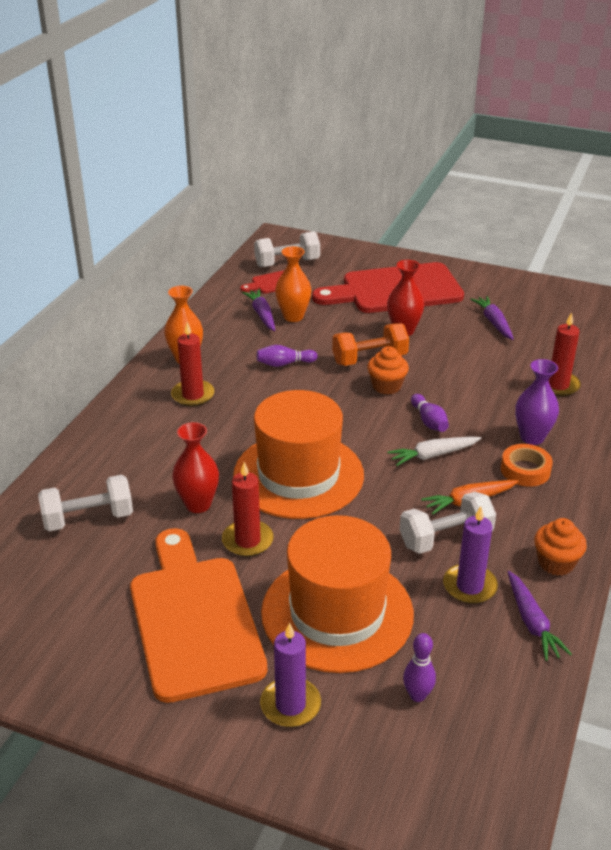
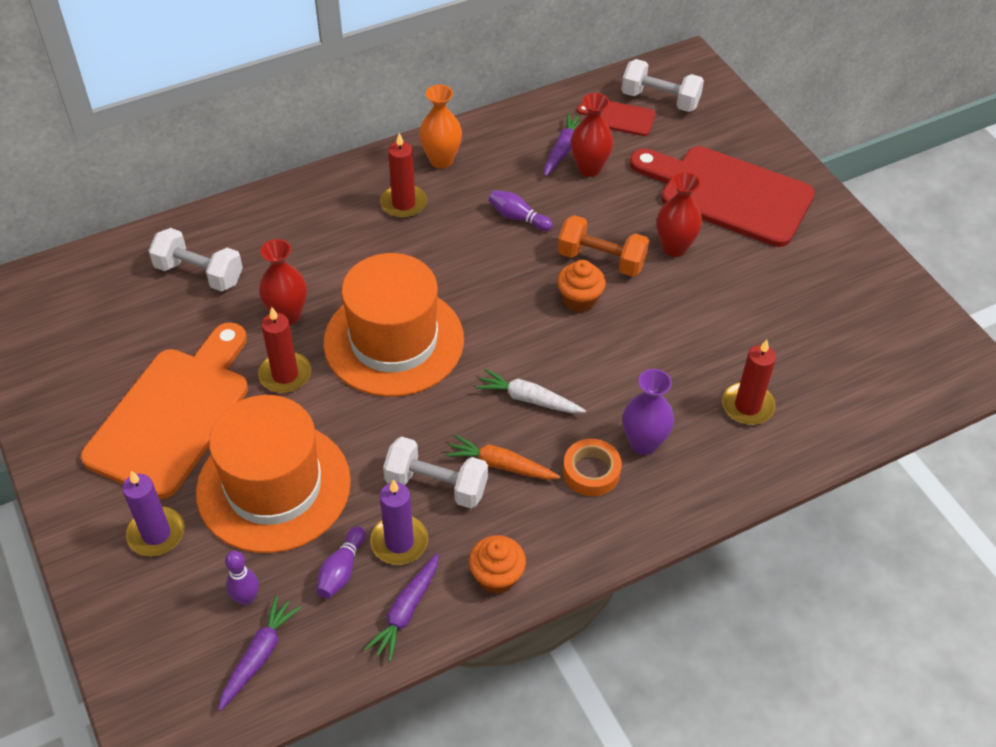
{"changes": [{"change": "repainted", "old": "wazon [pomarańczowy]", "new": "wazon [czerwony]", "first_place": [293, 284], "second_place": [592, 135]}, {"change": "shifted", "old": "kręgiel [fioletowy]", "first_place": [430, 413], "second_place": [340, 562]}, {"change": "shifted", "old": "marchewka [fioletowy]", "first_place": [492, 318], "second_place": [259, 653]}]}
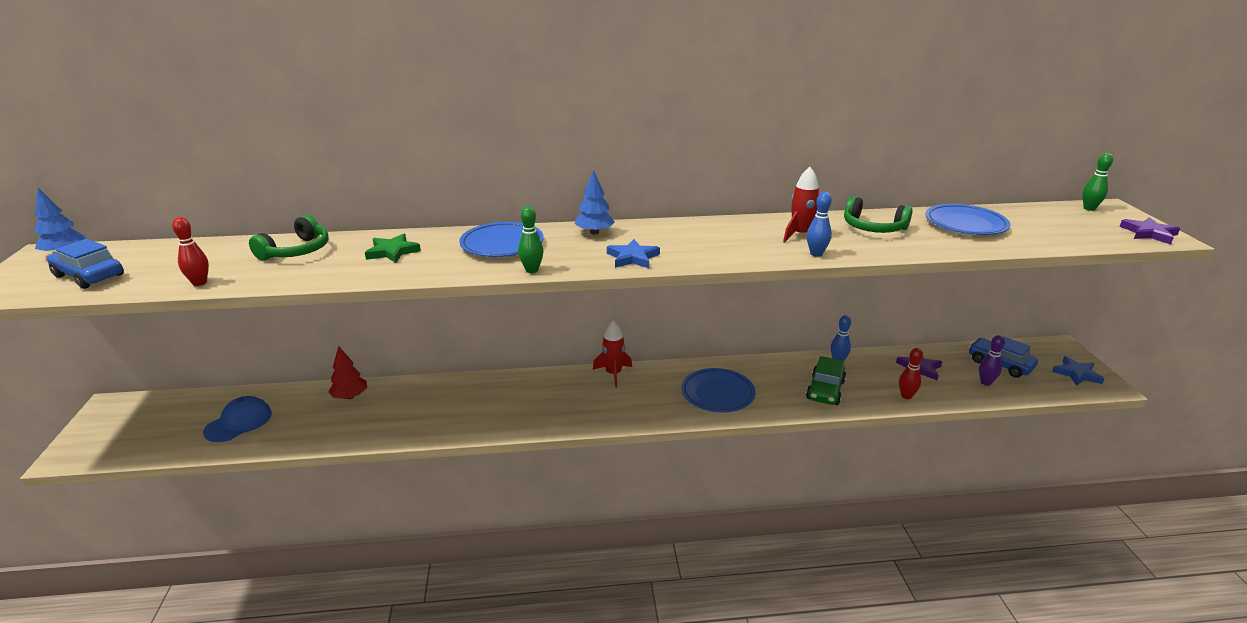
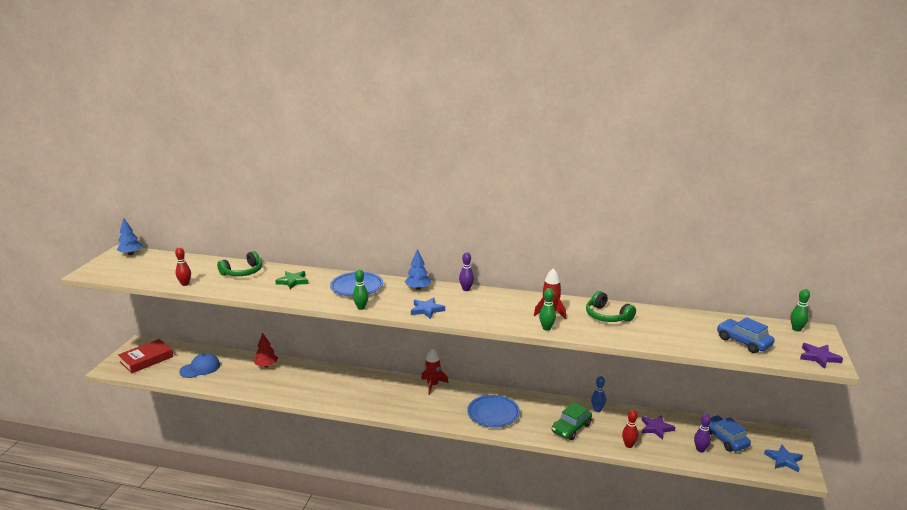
{"changes": [{"change": "shifted", "old": "samochód [niebieski]", "first_place": [85, 264], "second_place": [746, 335]}, {"change": "repainted", "old": "kręgiel [niebieski]", "new": "kręgiel [zielony]", "first_place": [819, 224], "second_place": [547, 309]}, {"change": "gone", "old": "talerz [niebieski]", "first_place": [968, 219]}, {"change": "new", "new": "książka [czerwony]", "second_place": [145, 356]}, {"change": "new", "new": "kręgiel [fioletowy]", "second_place": [466, 271]}]}
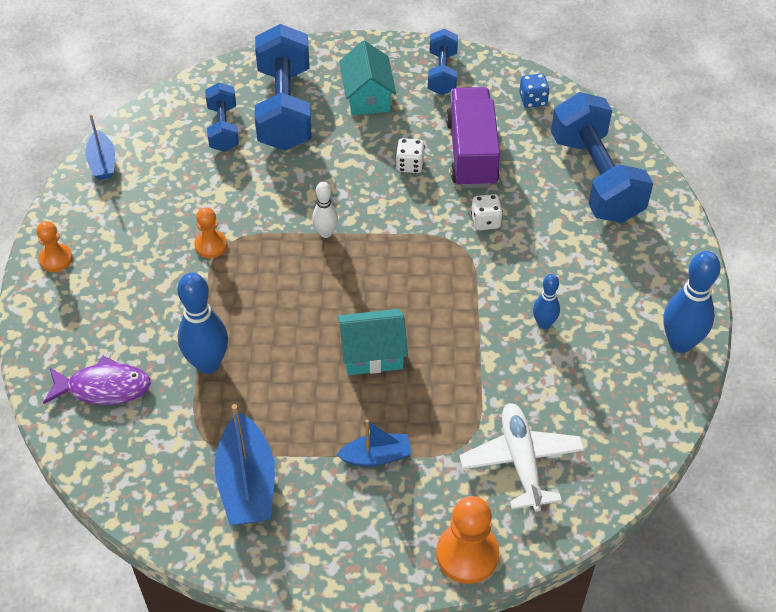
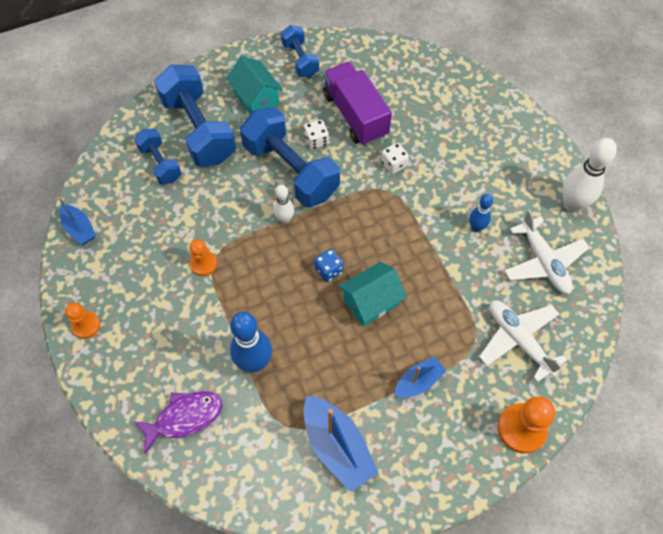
{"changes": [{"change": "shifted", "old": "kostka do gry [niebieski]", "first_place": [534, 91], "second_place": [328, 265]}, {"change": "shifted", "old": "hantel [niebieski]", "first_place": [602, 157], "second_place": [290, 157]}, {"change": "repainted", "old": "kręgiel [niebieski]", "new": "kręgiel [biały]", "first_place": [692, 302], "second_place": [589, 175]}, {"change": "new", "new": "samolot [biały]", "second_place": [547, 251]}]}
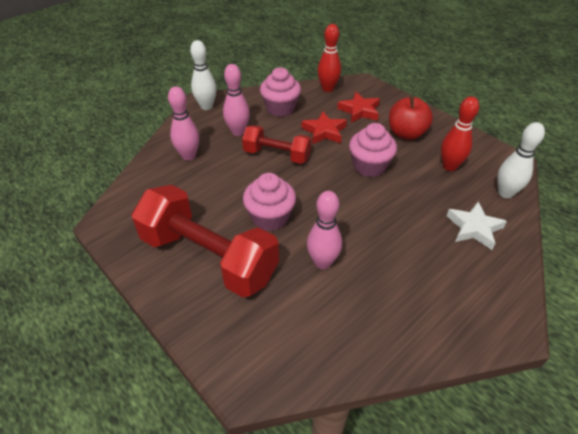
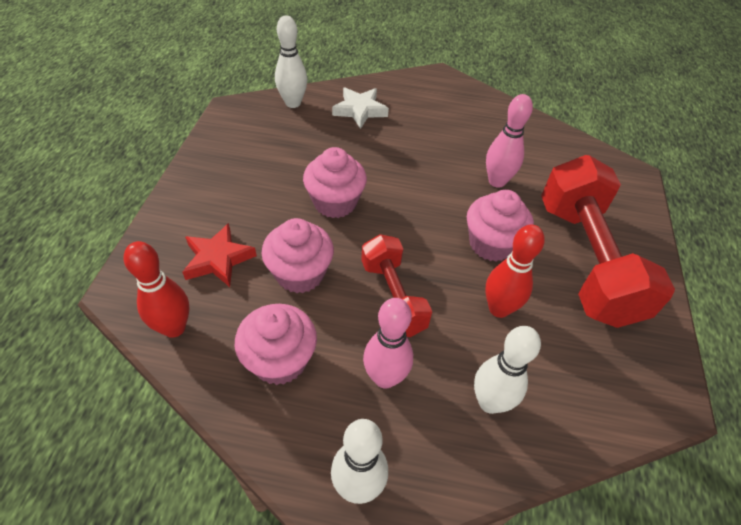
{"changes": [{"change": "repainted", "old": "kręgiel [różowy]", "new": "kręgiel [biały]", "first_place": [183, 123], "second_place": [507, 370]}, {"change": "swapped", "old": "gwiazda [czerwony]", "new": "muffinka [różowy]", "first_place": [324, 127], "second_place": [298, 255]}, {"change": "gone", "old": "jabłko [czerwony]", "first_place": [411, 118]}, {"change": "shifted", "old": "kręgiel [czerwony]", "first_place": [460, 133], "second_place": [515, 271]}]}
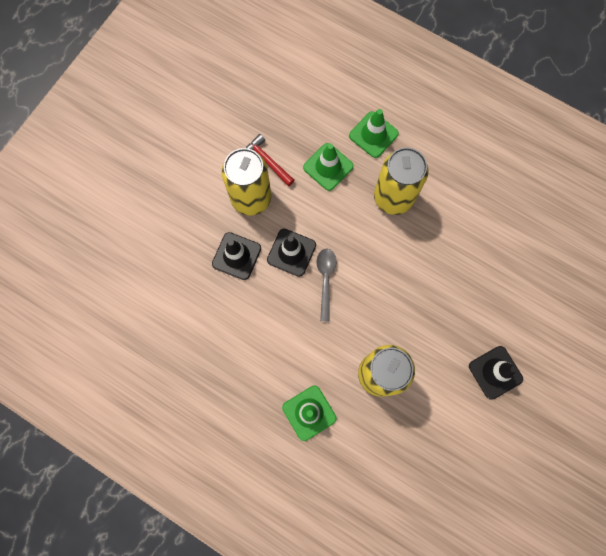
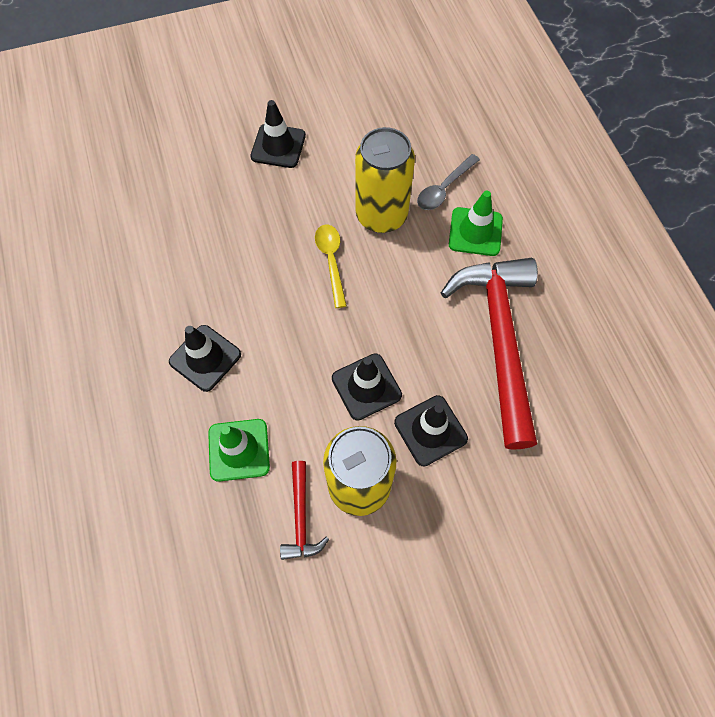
{"changes": [{"change": "shifted", "old": "łyżka [szary]", "first_place": [326, 285], "second_place": [448, 182]}, {"change": "gone", "old": "pachołek [zielony]", "first_place": [374, 133]}, {"change": "swapped", "old": "puszka [żółty]", "new": "pachołek [czarny]", "first_place": [401, 181], "second_place": [205, 358]}, {"change": "new", "new": "łyżka [żółty]", "second_place": [331, 266]}, {"change": "new", "new": "młotek [czerwony]", "second_place": [489, 354]}]}
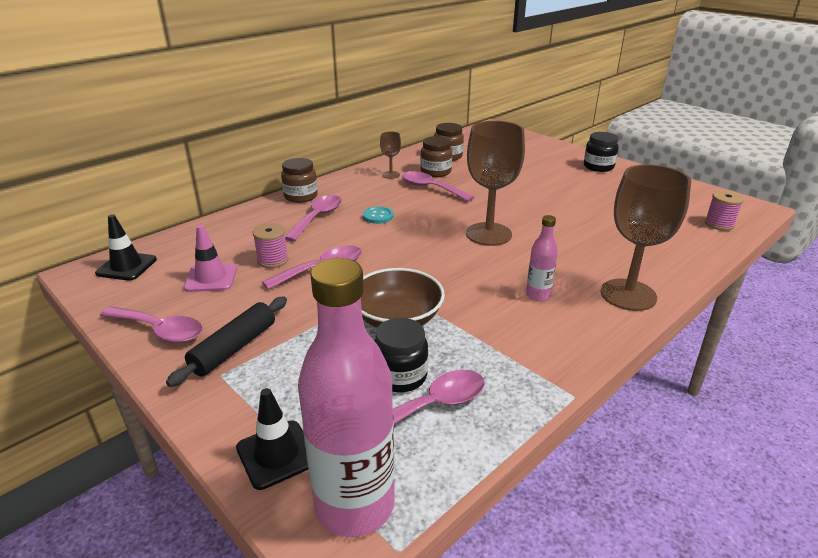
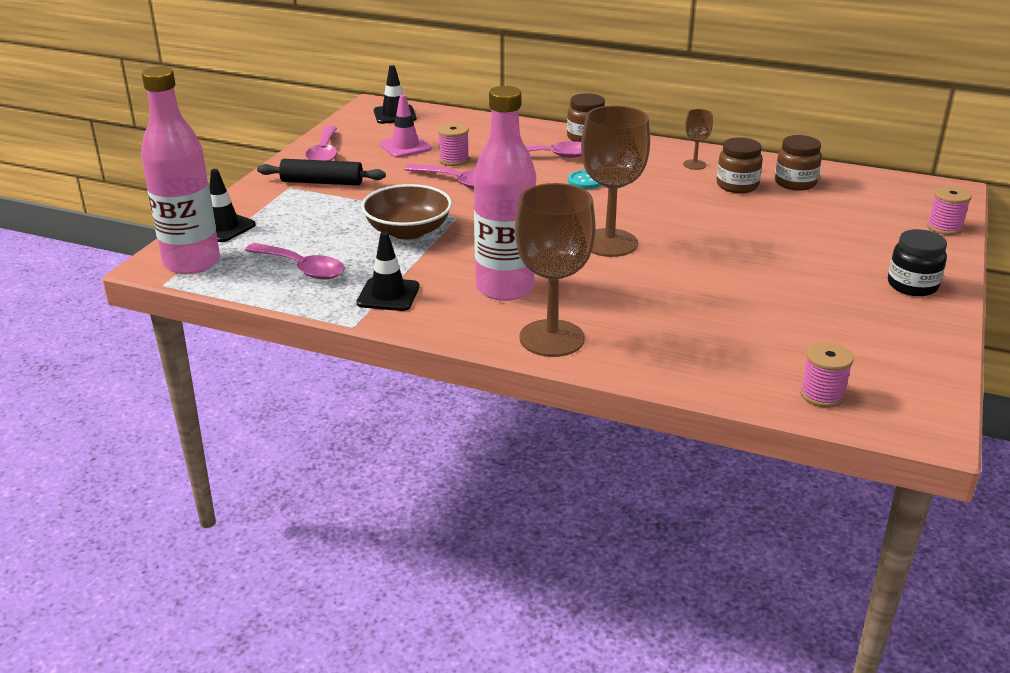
{"changes": [{"change": "gone", "old": "słoik [czarny]", "first_place": [401, 355]}, {"change": "gone", "old": "łyżka [różowy]", "first_place": [438, 186]}, {"change": "scaled", "old": "butelka [różowy]", "first_place": [542, 258], "second_place": [505, 193], "factor": 2.11}, {"change": "new", "new": "pachołek [czarny]", "second_place": [388, 271]}, {"change": "new", "new": "szpulka [różowy]", "second_place": [949, 210]}]}
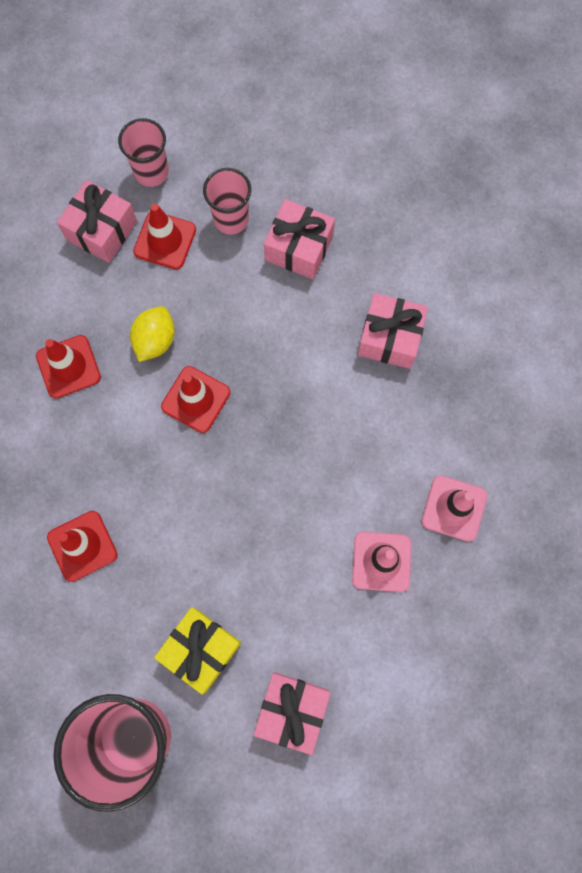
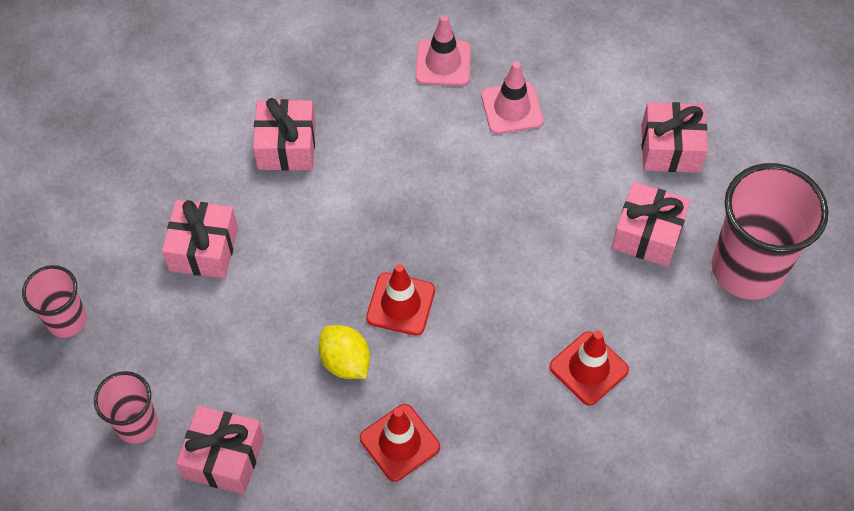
{"changes": [{"change": "rotated", "old": "cytryna [żółty]", "first_place": [152, 334], "second_place": [344, 352], "degrees": 45}, {"change": "gone", "old": "pachołek [czerwony]", "first_place": [164, 236]}, {"change": "repainted", "old": "prezent [żółty]", "new": "prezent [różowy]", "first_place": [197, 650], "second_place": [651, 224]}, {"change": "shifted", "old": "szklanka [różowy]", "first_place": [227, 201], "second_place": [54, 301]}]}
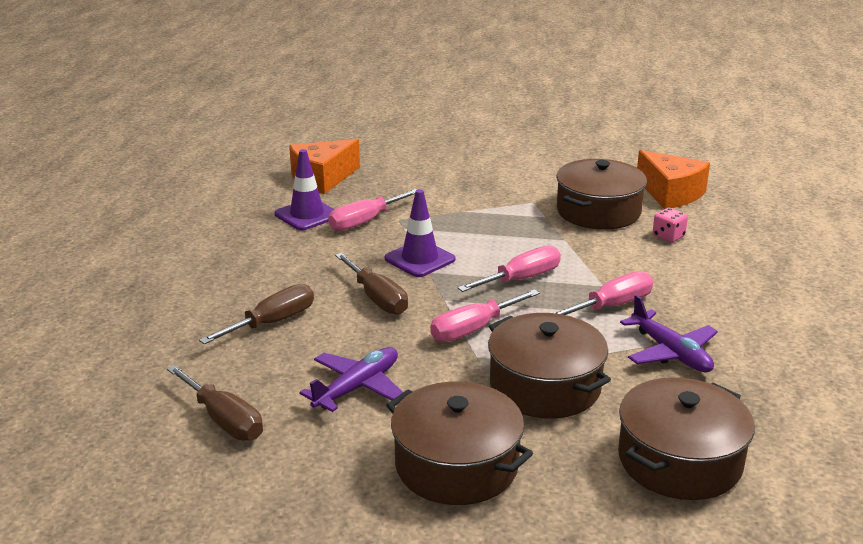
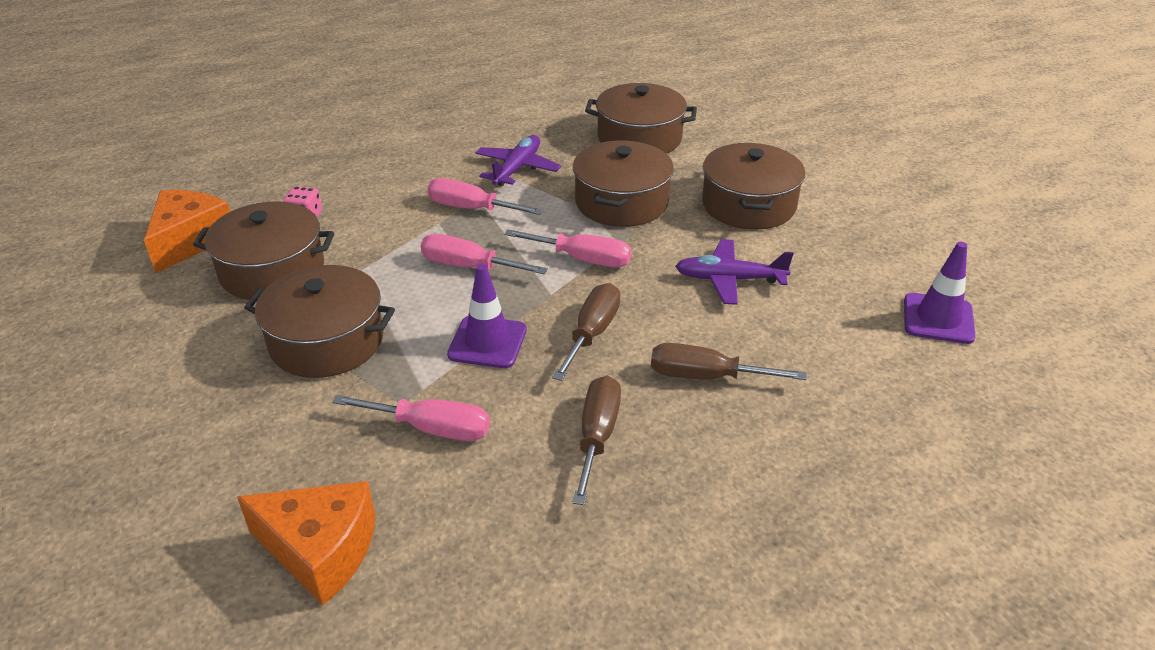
{"changes": [{"change": "shifted", "old": "śrubokręt [brązowy]", "first_place": [215, 402], "second_place": [596, 440]}, {"change": "shifted", "old": "pachołek [fioletowy]", "first_place": [305, 190], "second_place": [940, 293]}, {"change": "new", "new": "garnek [brązowy]", "second_place": [319, 321]}]}
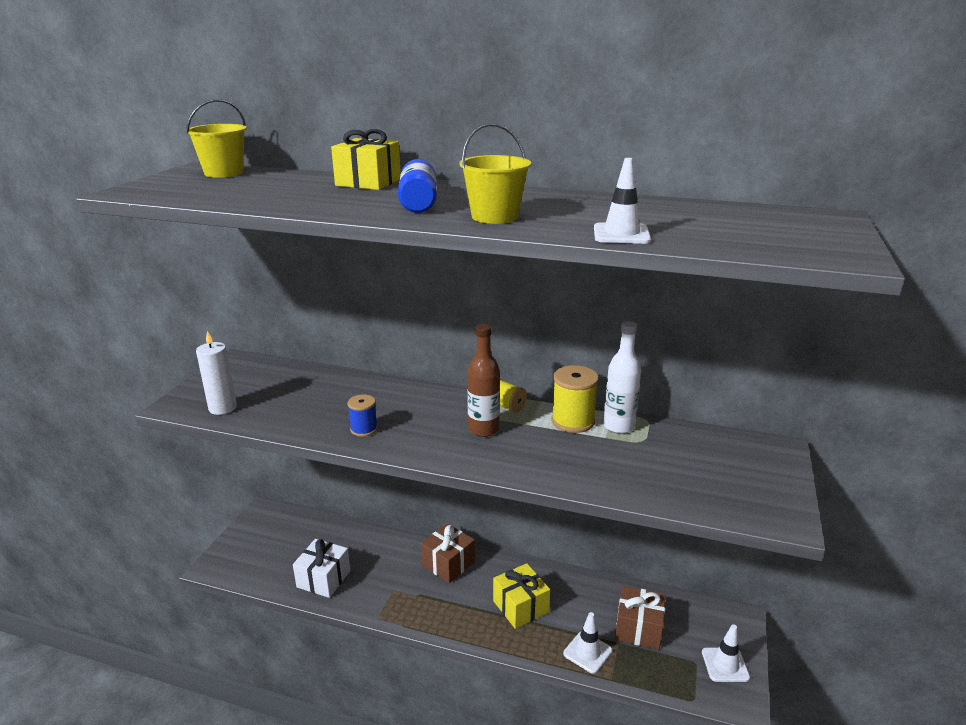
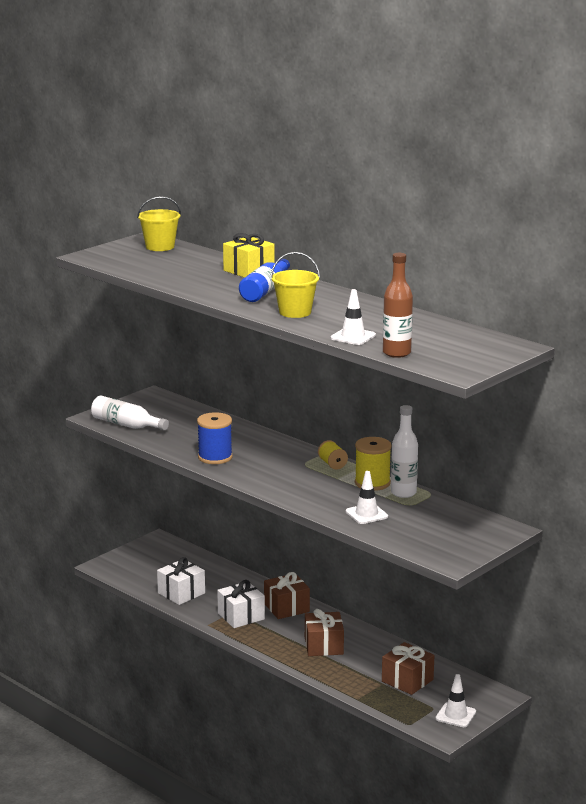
{"changes": [{"change": "swapped", "old": "świeca [biały]", "new": "butelka [biały]", "first_place": [216, 373], "second_place": [130, 412]}, {"change": "scaled", "old": "szpulka [niebieski]", "first_place": [362, 416], "second_place": [215, 438], "factor": 1.62}, {"change": "shifted", "old": "butelka [brązowy]", "first_place": [483, 380], "second_place": [398, 305]}, {"change": "repainted", "old": "prezent [żółty]", "new": "prezent [brązowy]", "first_place": [521, 596], "second_place": [324, 632]}, {"change": "shifted", "old": "pachołek [biały]", "first_place": [587, 643], "second_place": [367, 497]}, {"change": "new", "new": "prezent [biały]", "second_place": [241, 604]}]}
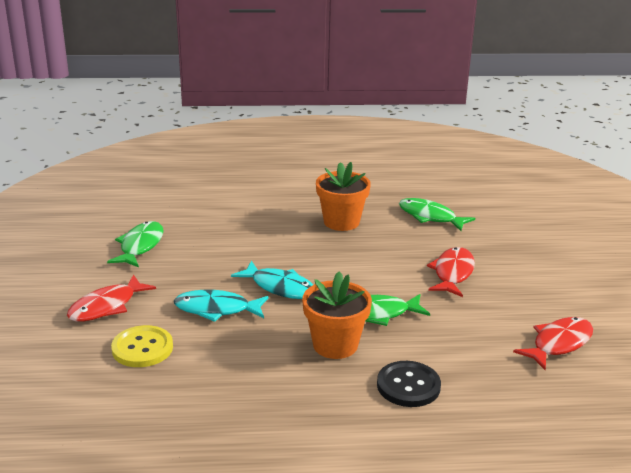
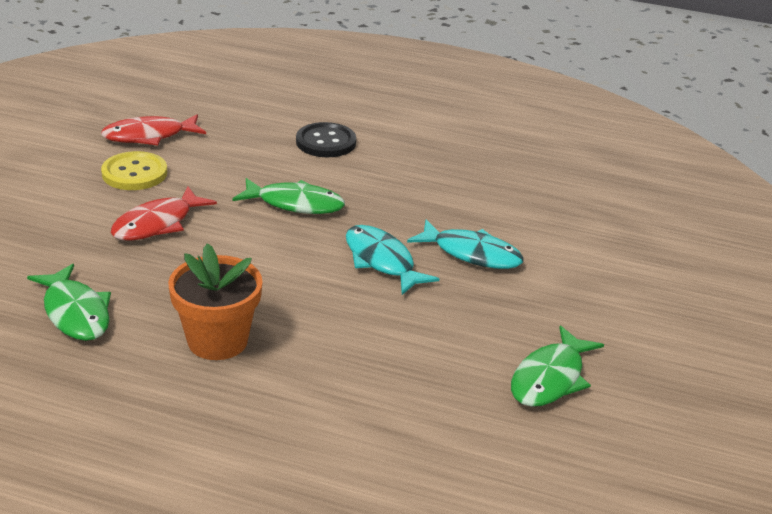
{"changes": [{"change": "gone", "old": "ryba [czerwony]", "first_place": [111, 298]}, {"change": "shifted", "old": "guzik [żółty]", "first_place": [142, 346], "second_place": [134, 170]}, {"change": "gone", "old": "doniczka [pomarańczowy]", "first_place": [337, 315]}]}
